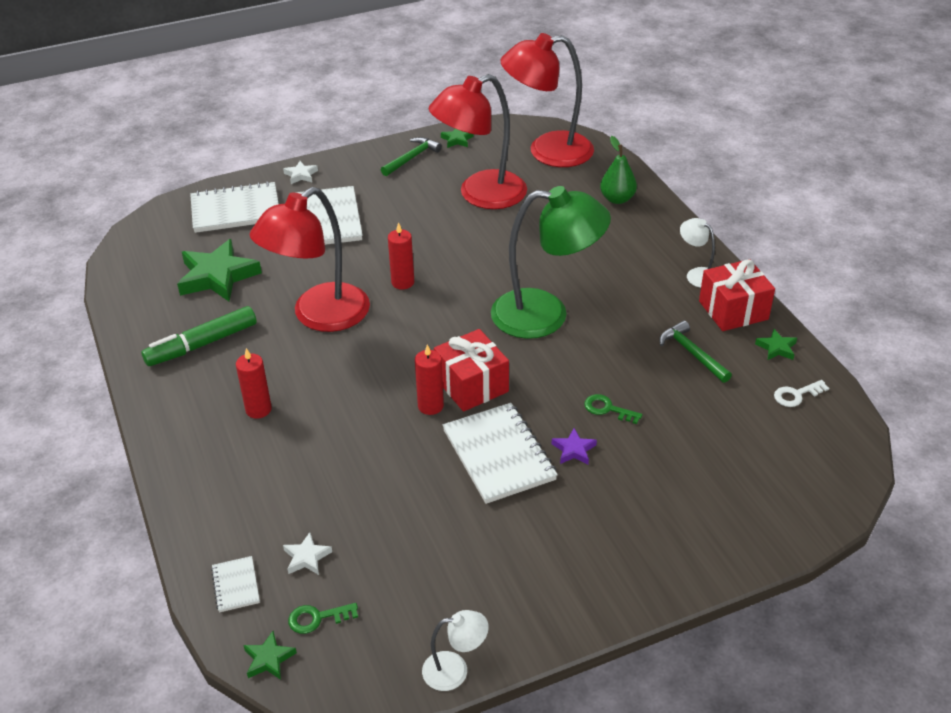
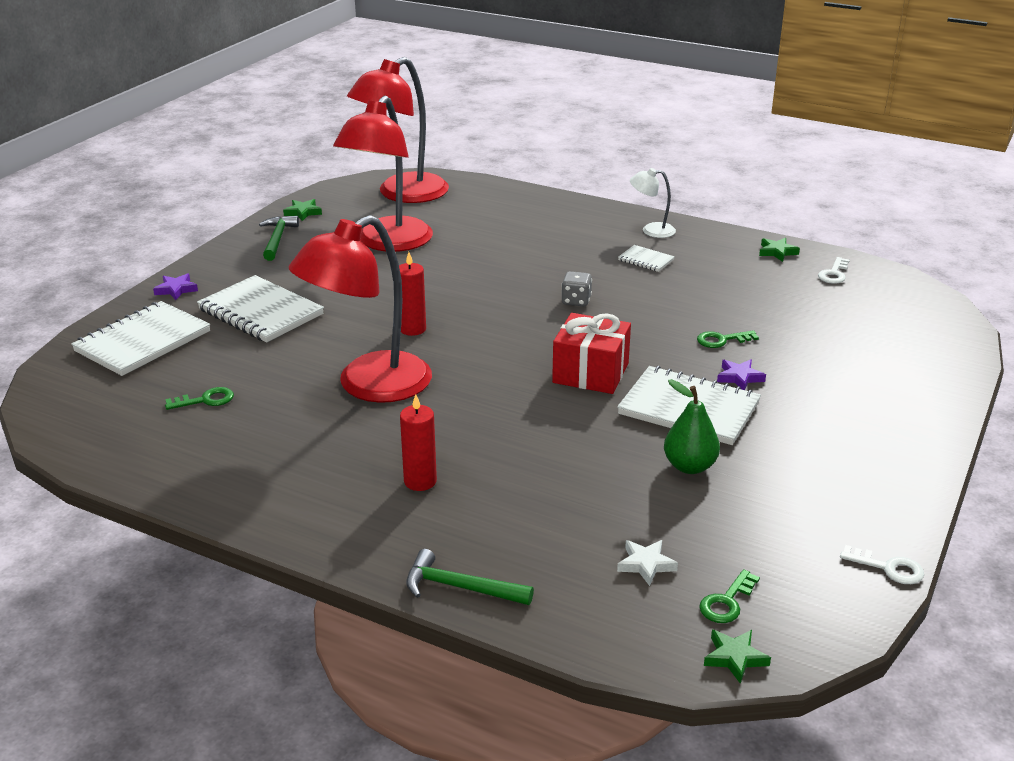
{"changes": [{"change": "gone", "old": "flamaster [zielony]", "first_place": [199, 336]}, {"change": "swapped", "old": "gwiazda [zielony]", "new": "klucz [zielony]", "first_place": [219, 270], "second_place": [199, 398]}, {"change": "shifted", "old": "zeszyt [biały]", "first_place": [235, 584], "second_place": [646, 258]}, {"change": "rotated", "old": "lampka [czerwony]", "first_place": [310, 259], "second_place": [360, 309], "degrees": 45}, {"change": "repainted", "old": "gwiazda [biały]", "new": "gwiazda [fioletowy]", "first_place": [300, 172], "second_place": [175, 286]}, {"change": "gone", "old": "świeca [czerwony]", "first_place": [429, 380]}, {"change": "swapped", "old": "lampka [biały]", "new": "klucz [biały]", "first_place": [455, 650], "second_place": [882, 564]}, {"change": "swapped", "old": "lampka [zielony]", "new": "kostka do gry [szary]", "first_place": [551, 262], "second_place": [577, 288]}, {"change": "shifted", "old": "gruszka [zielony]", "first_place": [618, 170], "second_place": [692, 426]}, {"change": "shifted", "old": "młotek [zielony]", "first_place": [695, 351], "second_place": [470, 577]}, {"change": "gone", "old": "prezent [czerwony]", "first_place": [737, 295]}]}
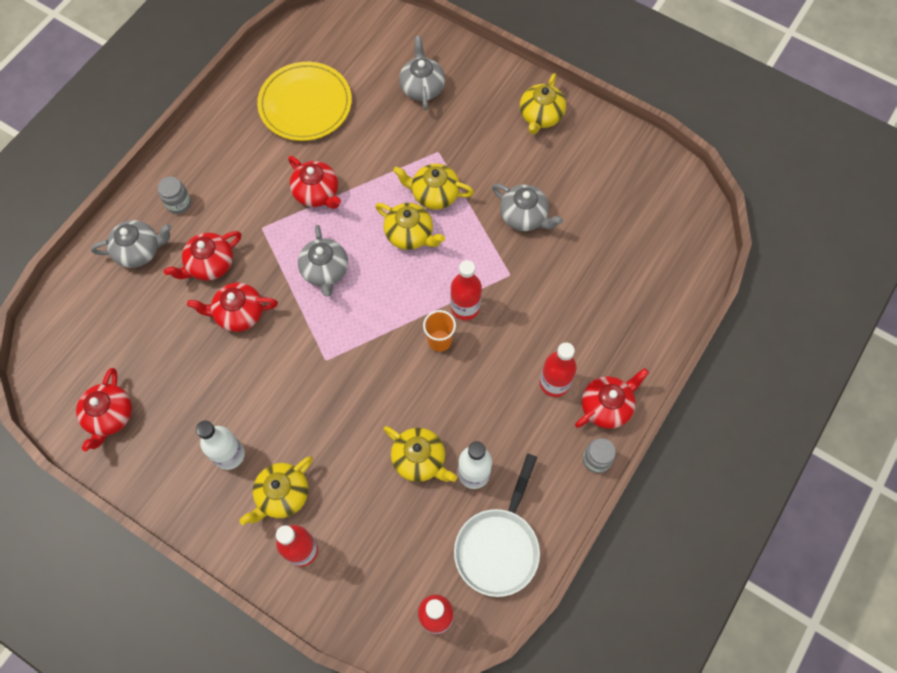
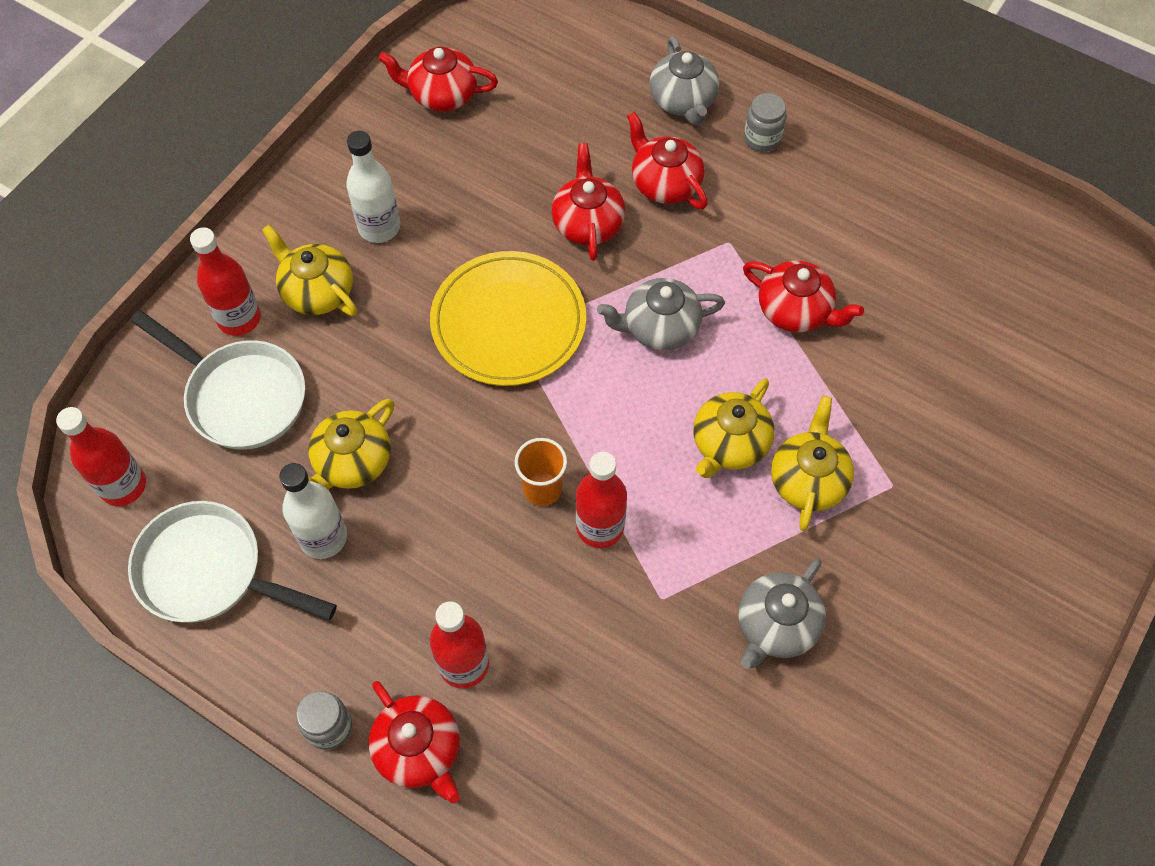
{"changes": [{"change": "shifted", "old": "talerz [żółty]", "first_place": [304, 101], "second_place": [508, 318]}, {"change": "rotated", "old": "imbryk [czerwony]", "first_place": [314, 182], "second_place": [803, 296], "degrees": -105}, {"change": "gone", "old": "imbryk [szary]", "first_place": [422, 73]}, {"change": "gone", "old": "imbryk [żółty]", "first_place": [543, 104]}, {"change": "new", "new": "patelnia [biały]", "second_place": [217, 380]}]}
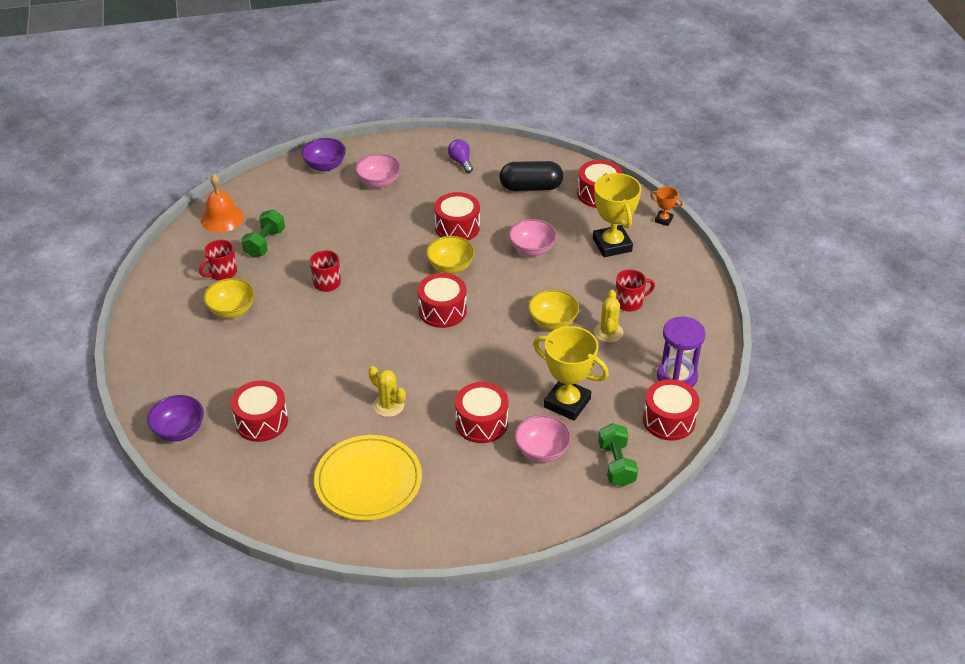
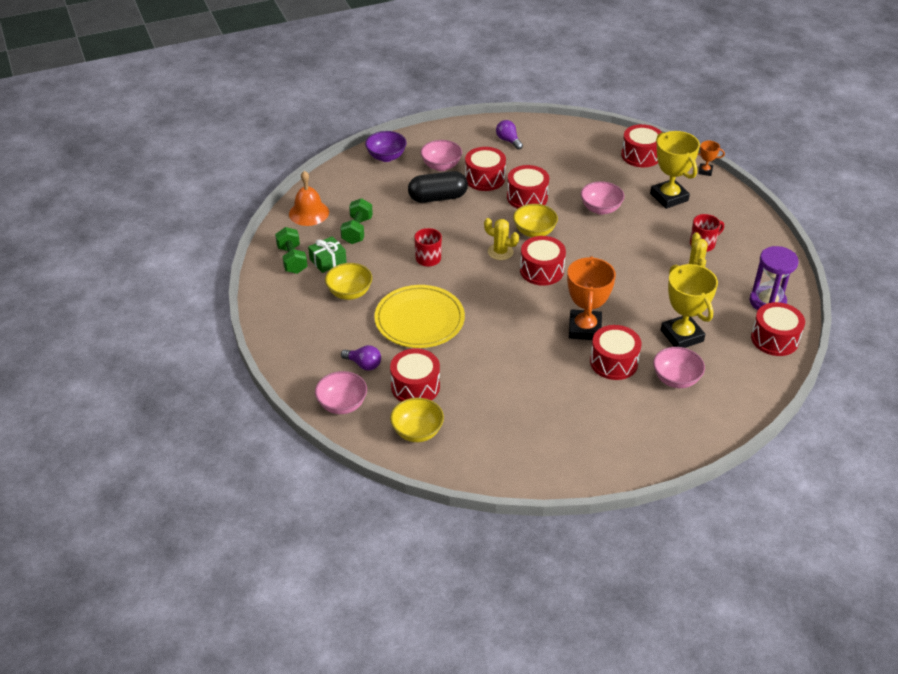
{"changes": [{"change": "repainted", "old": "miska [fioletowy]", "new": "miska [różowy]", "first_place": [175, 418], "second_place": [341, 392]}, {"change": "swapped", "old": "kubek [czerwony]", "new": "prezent [zielony]", "first_place": [218, 260], "second_place": [327, 254]}, {"change": "shifted", "old": "talerz [żółty]", "first_place": [368, 478], "second_place": [419, 316]}, {"change": "shifted", "old": "kaktus [żółty]", "first_place": [387, 391], "second_place": [501, 239]}, {"change": "shifted", "old": "kapsułka [czarny]", "first_place": [531, 176], "second_place": [438, 187]}, {"change": "shifted", "old": "miska [żółty]", "first_place": [553, 309], "second_place": [417, 420]}, {"change": "rotated", "old": "puchar [żółty]", "first_place": [571, 373], "second_place": [689, 306], "degrees": 45}, {"change": "shifted", "old": "hantel [zielony]", "first_place": [618, 455], "second_place": [291, 250]}, {"change": "new", "new": "żarówka [fioletowy]", "second_place": [361, 358]}, {"change": "new", "new": "bęben [czerwony]", "second_place": [485, 169]}, {"change": "new", "new": "puchar [pomarańczowy]", "second_place": [591, 298]}]}
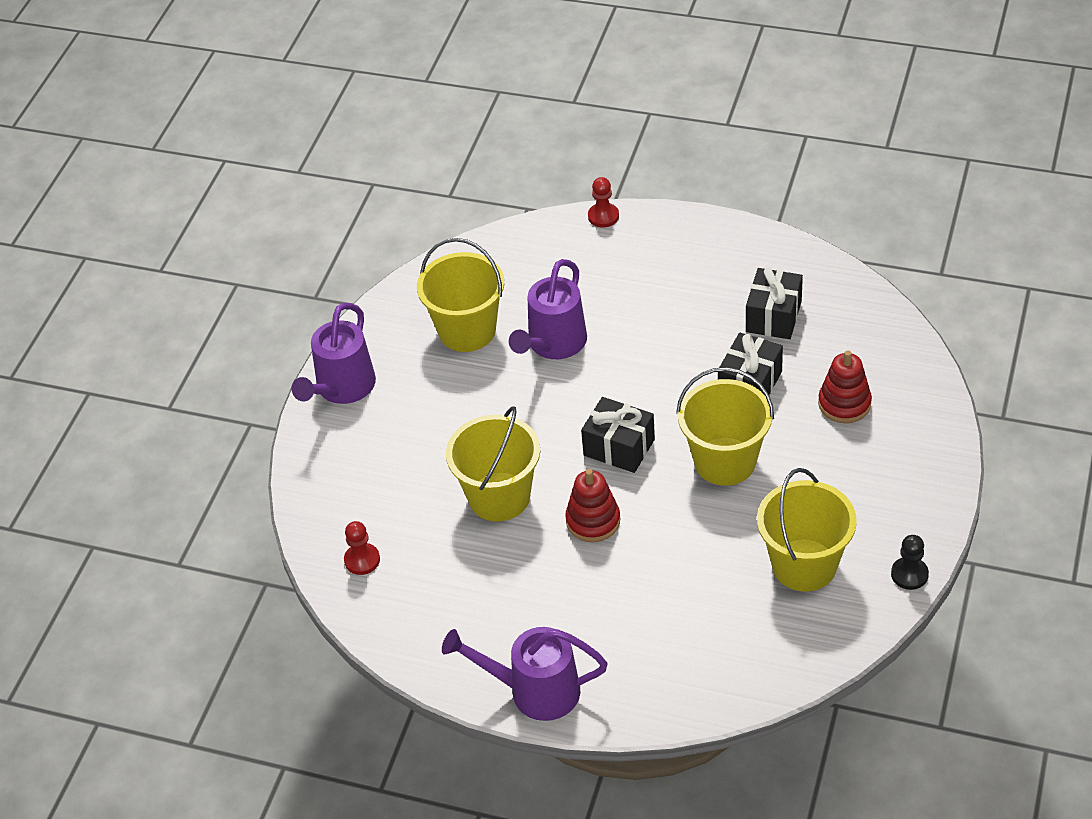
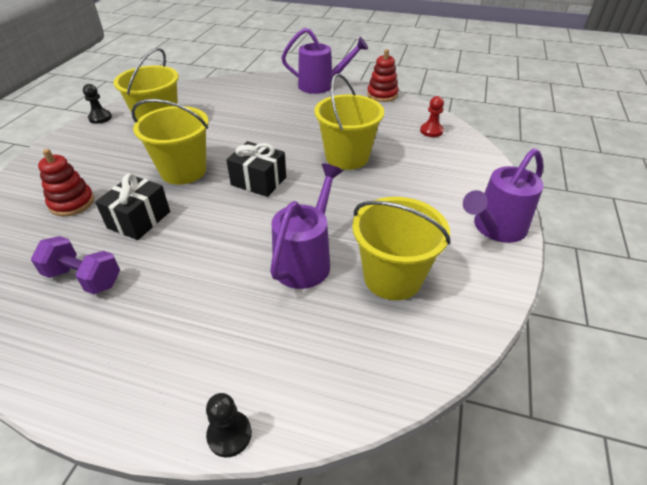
{"changes": [{"change": "rotated", "old": "konewka [fioletowy]", "first_place": [334, 353], "second_place": [503, 195], "degrees": -150}, {"change": "shifted", "old": "zabawka nakładanka [czerwony]", "first_place": [592, 505], "second_place": [383, 75]}, {"change": "repainted", "old": "pionek [czerwony]", "new": "pionek [czarny]", "first_place": [603, 202], "second_place": [229, 425]}, {"change": "swapped", "old": "prezent [czarny]", "new": "hantel [fioletowy]", "first_place": [774, 303], "second_place": [75, 265]}]}
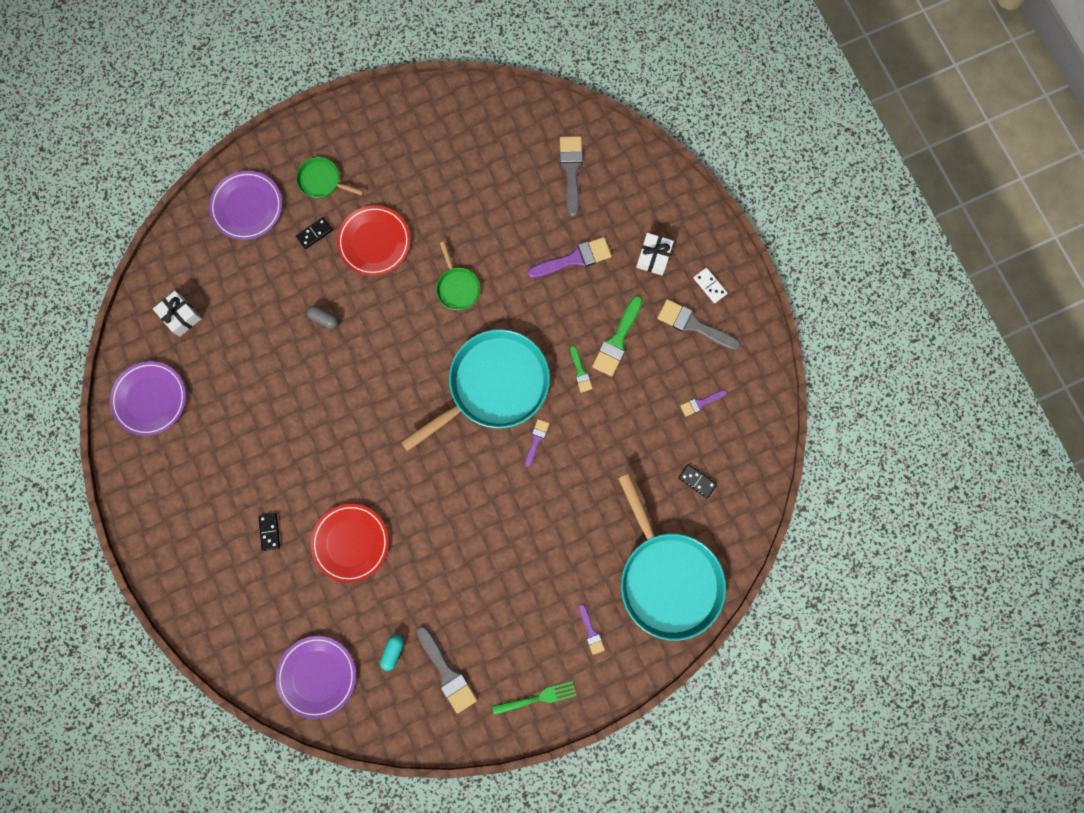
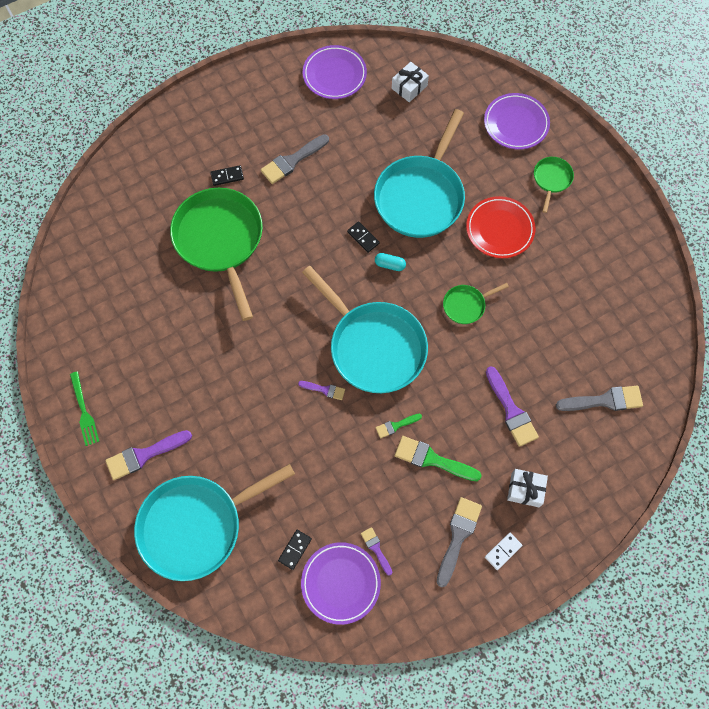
{"changes": [{"change": "shifted", "old": "talerz [fioletowy]", "first_place": [316, 677], "second_place": [341, 583]}, {"change": "shifted", "old": "kostka domina [czarny]", "first_place": [314, 233], "second_place": [363, 237]}, {"change": "swapped", "old": "kapsułka [szary]", "new": "patelnia [turkusowy]", "first_place": [323, 317], "second_place": [419, 173]}, {"change": "swapped", "old": "talerz [czerwony]", "new": "patelnia [zielony]", "first_place": [350, 543], "second_place": [216, 254]}, {"change": "shifted", "old": "kapsułka [turkusowy]", "first_place": [392, 652], "second_place": [390, 262]}, {"change": "shifted", "old": "pędzel [szary]", "first_place": [446, 670], "second_place": [295, 159]}, {"change": "scaled", "old": "pędzel [fioletowy]", "first_place": [592, 629], "second_place": [148, 455], "factor": 1.8}]}
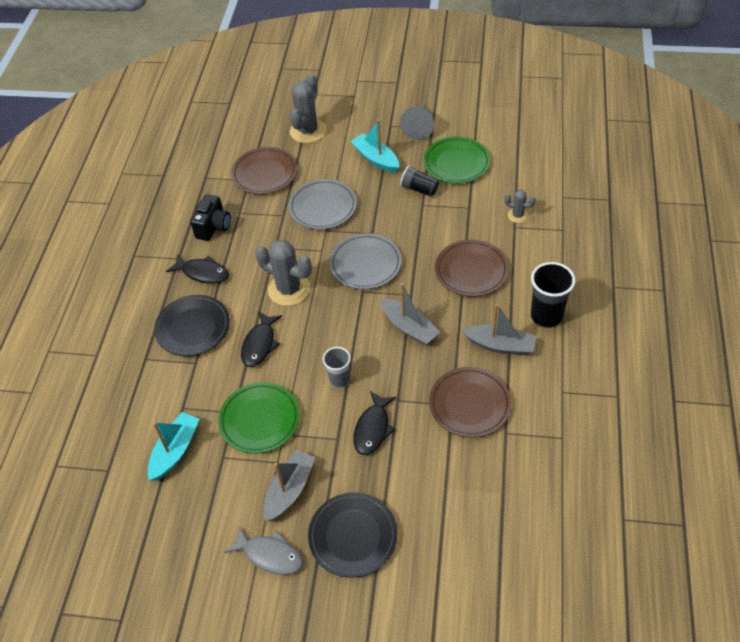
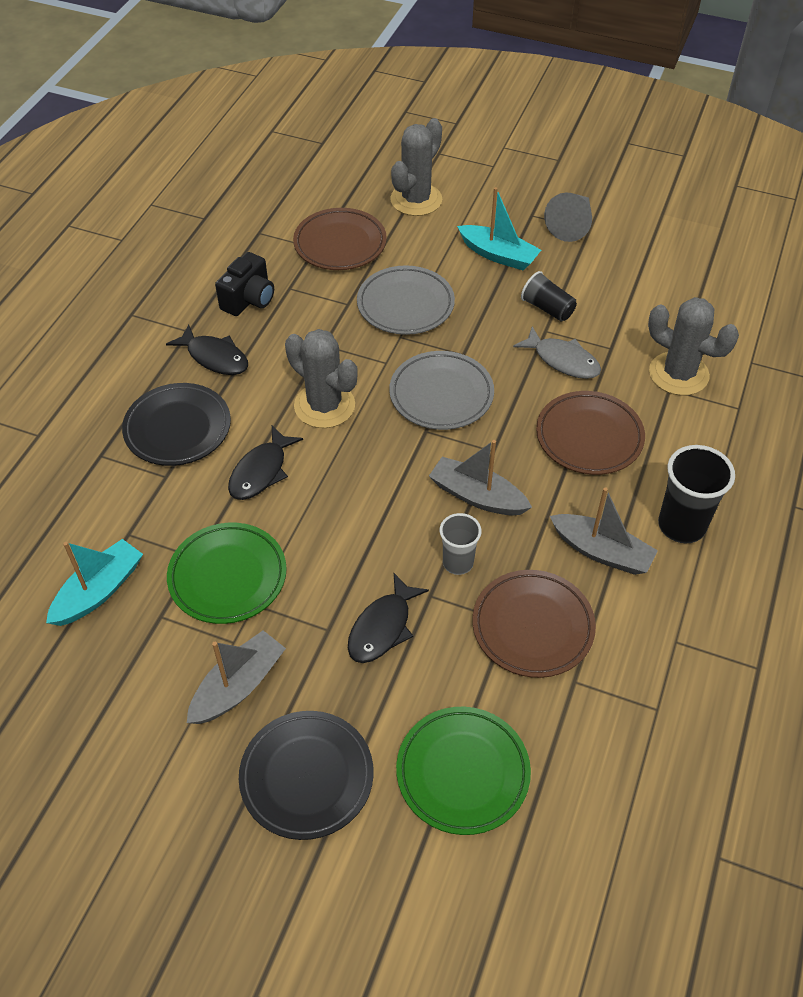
{"changes": [{"change": "shifted", "old": "ryba [szary]", "first_place": [263, 550], "second_place": [557, 353]}, {"change": "shifted", "old": "szklanka [szary]", "first_place": [337, 367], "second_place": [461, 544]}, {"change": "rotated", "old": "łódka [turkusowy]", "first_place": [375, 146], "second_place": [499, 228], "degrees": 150}, {"change": "rotated", "old": "łódka [szary]", "first_place": [410, 314], "second_place": [480, 477], "degrees": 150}, {"change": "shifted", "old": "talerz [zielony]", "first_place": [457, 160], "second_place": [463, 771]}, {"change": "scaled", "old": "kaktus [szary]", "first_place": [520, 206], "second_place": [693, 346], "factor": 1.94}]}
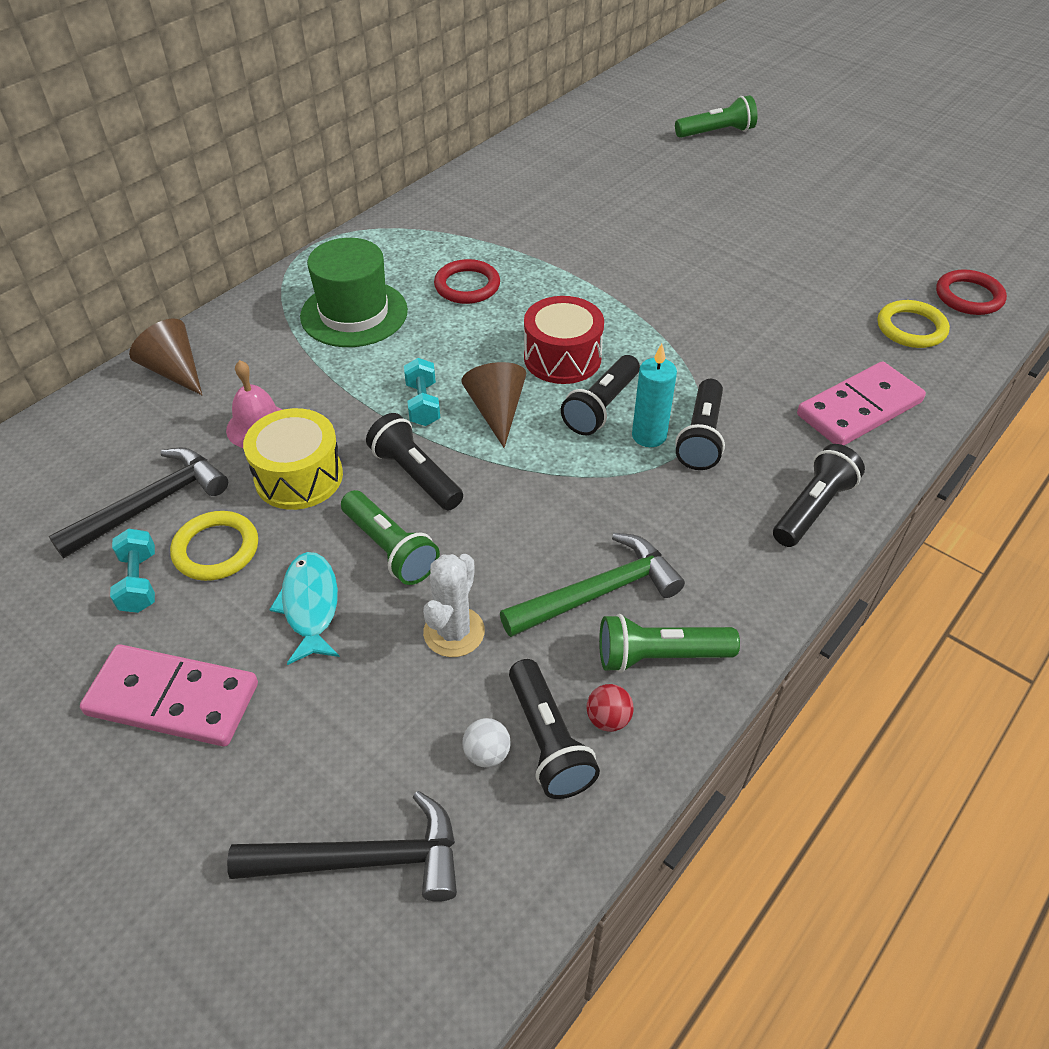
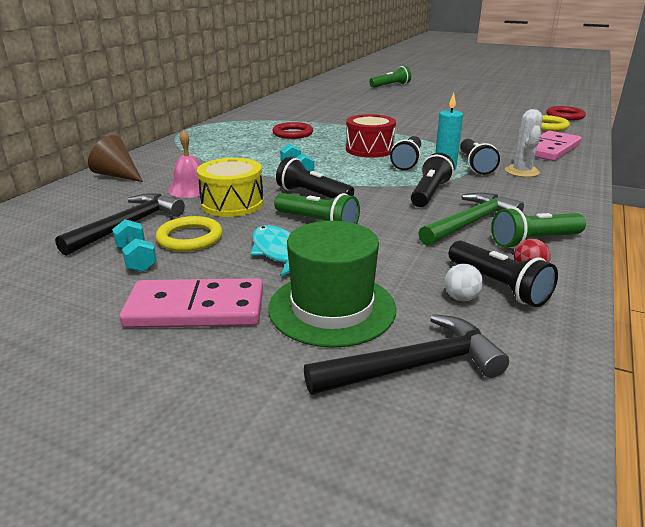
{"changes": [{"change": "shifted", "old": "kapelusz [zielony]", "first_place": [354, 292], "second_place": [332, 284]}, {"change": "shifted", "old": "kaktus [biały]", "first_place": [454, 605], "second_place": [524, 143]}, {"change": "gone", "old": "stożek [brązowy]", "first_place": [494, 405]}, {"change": "shifted", "old": "latarka [czarny]", "first_place": [819, 495], "second_place": [432, 180]}]}
